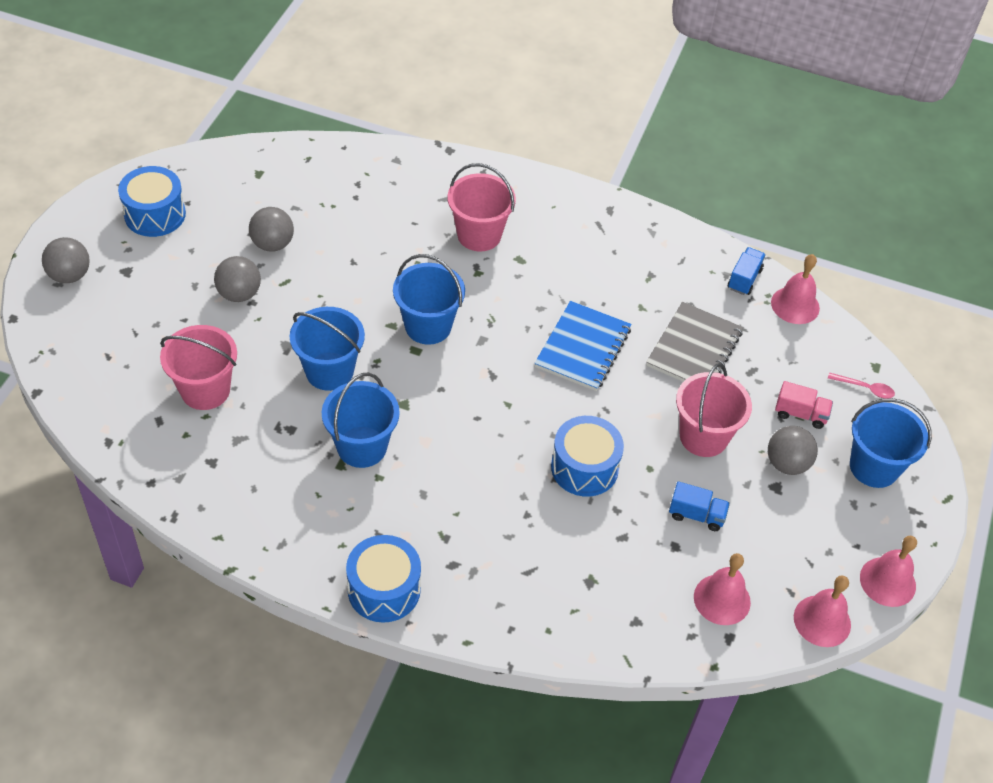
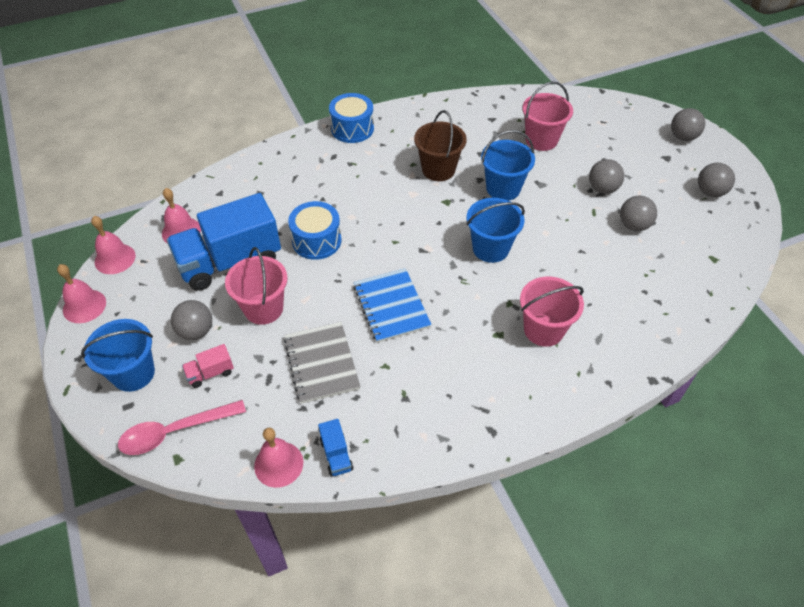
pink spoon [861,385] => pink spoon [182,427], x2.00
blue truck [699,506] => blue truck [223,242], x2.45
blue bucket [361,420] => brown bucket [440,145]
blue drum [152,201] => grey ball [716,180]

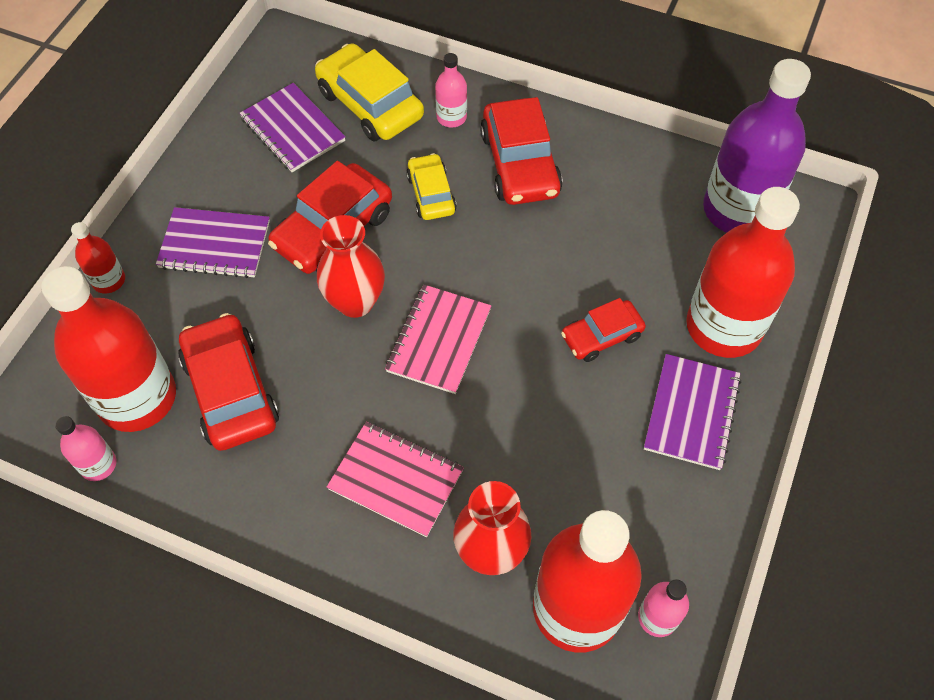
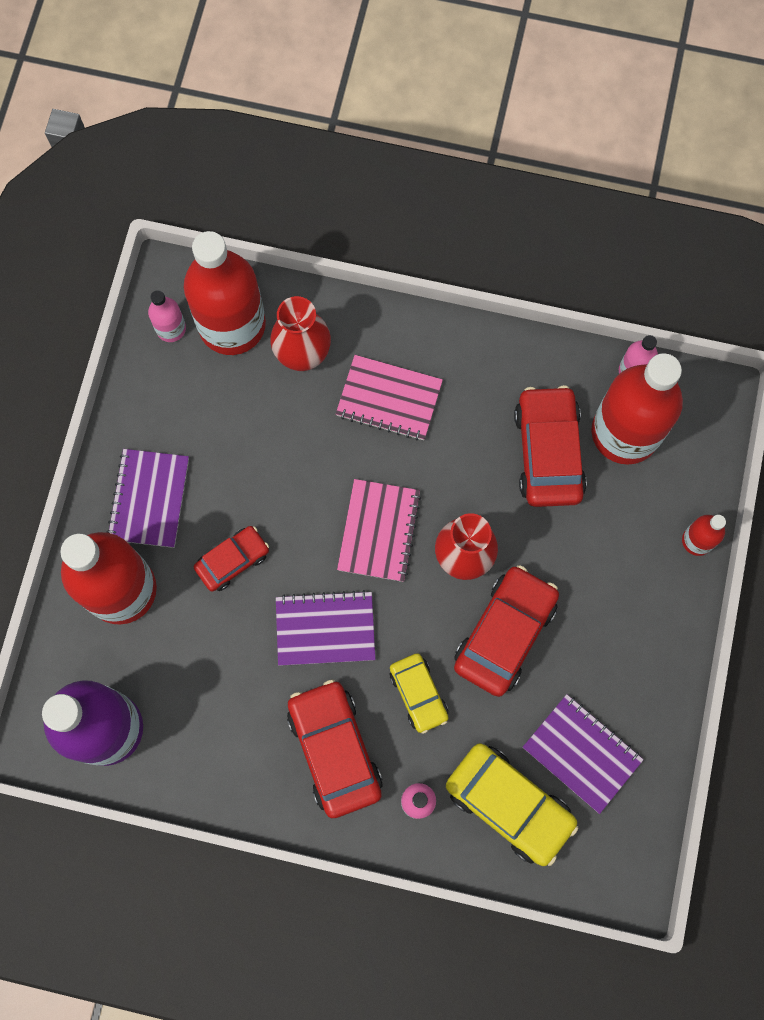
purple notebook [213,242] => purple notebook [326,628], move
red car [228,382] => red car [550,446], 150 degrees counterclockwise

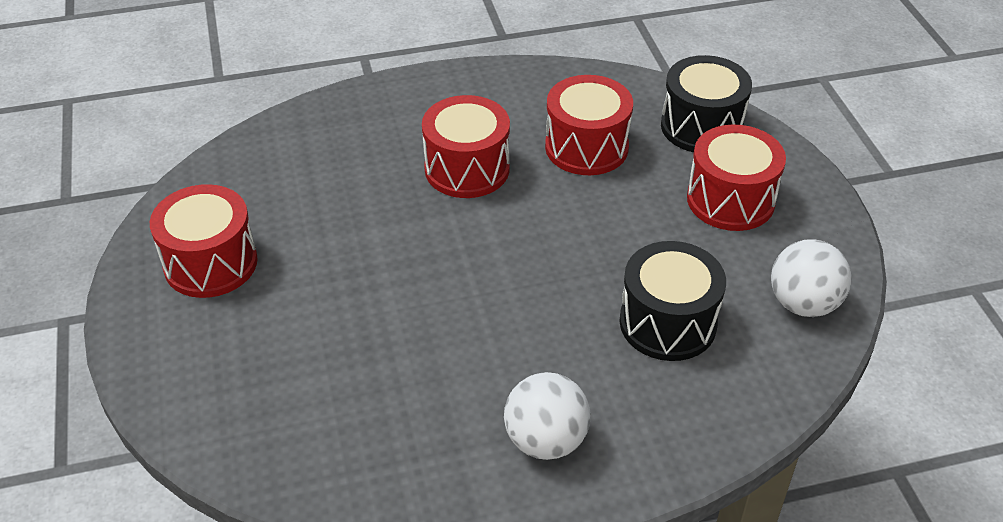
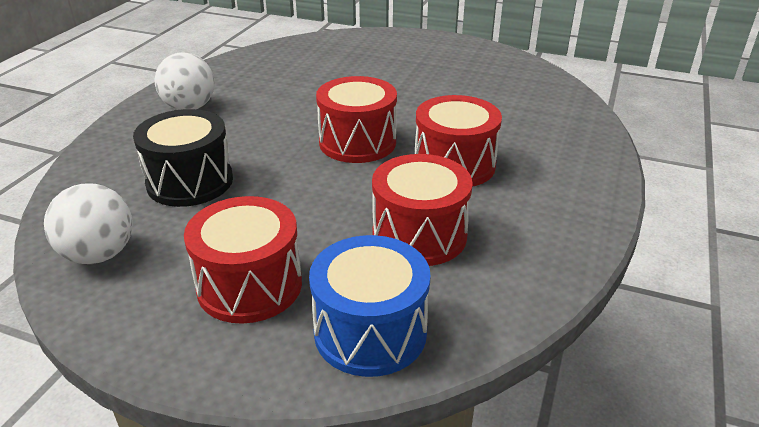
black drum [706,103] => blue drum [370,306]
red drum [204,241] => red drum [356,119], move

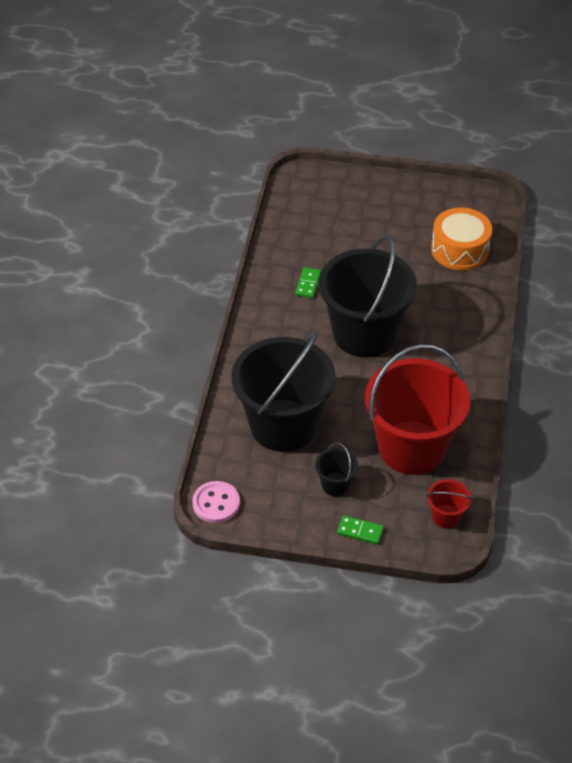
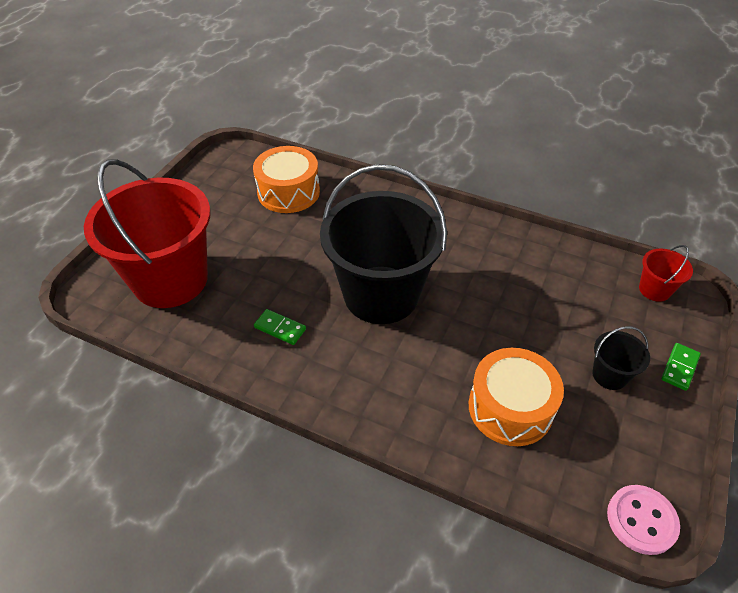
red bucket [418,409] => red bucket [147,233], move
black bucket [284,392] => orange drum [516,397]

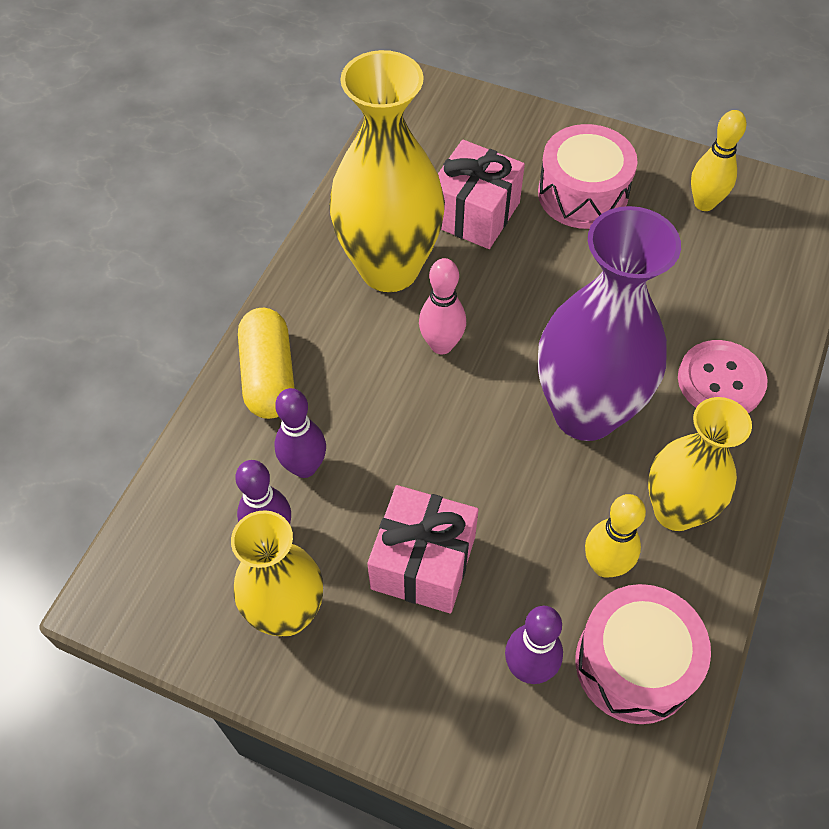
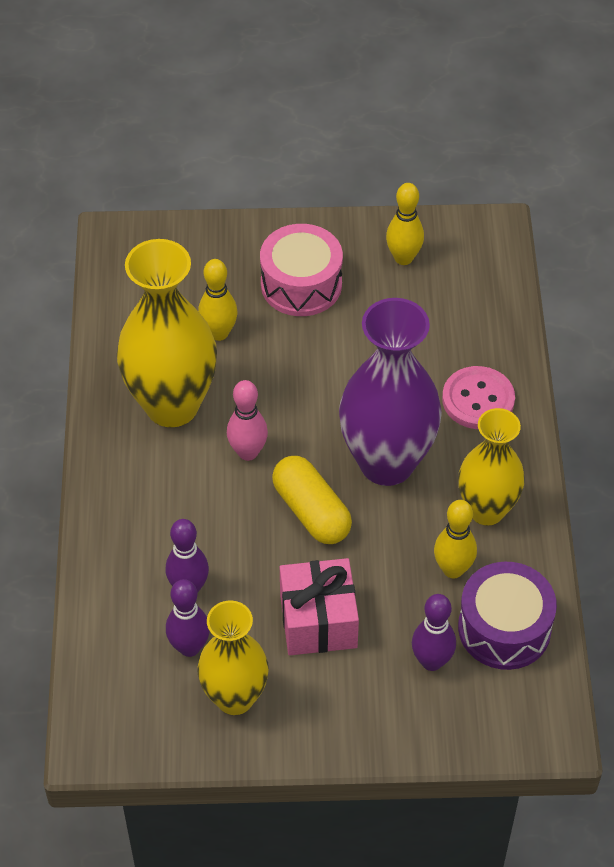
pink gift [481,194] => yellow bowling pin [218,300]
yellow capsule [266,363] => yellow capsule [312,500], move
pink drum [643,654] => purple drum [507,616]

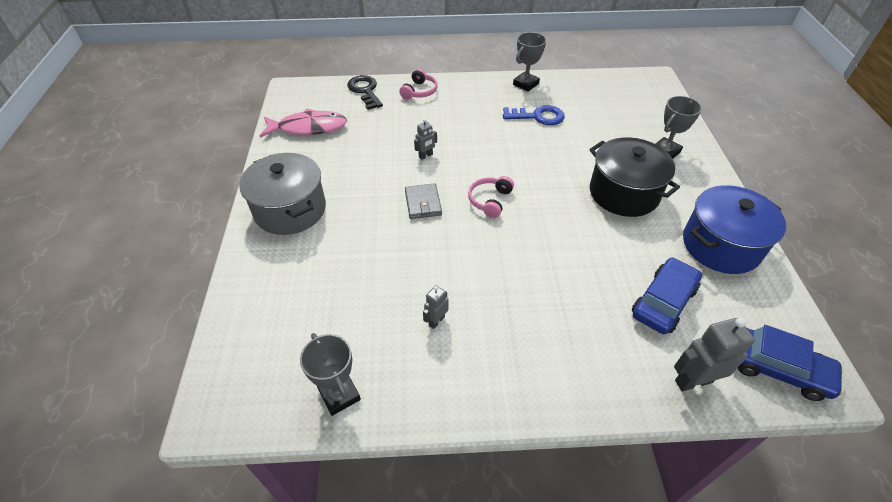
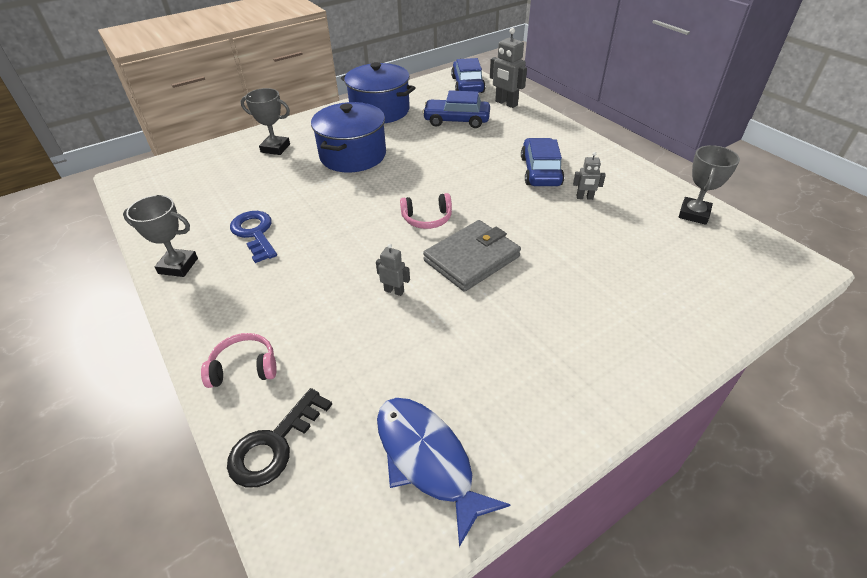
black pot [634,177] => blue pot [348,137]
pink fish [303,123] => blue fish [444,472]
grey wallet [423,201] => grey wallet [472,256], x1.60
nothing => blue car [542,162]
grey pot [282,194] => nothing

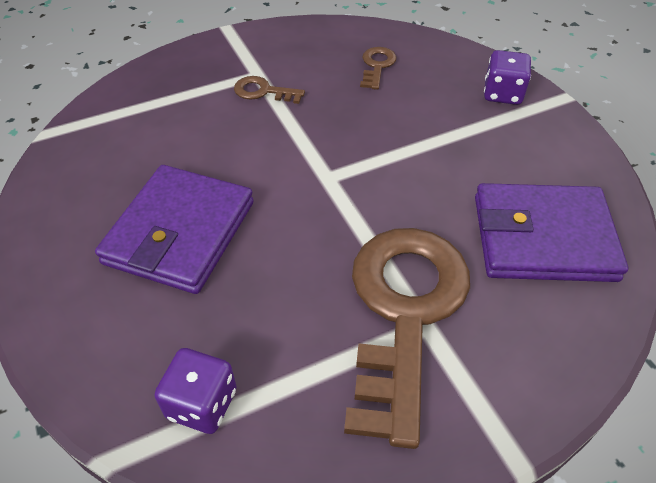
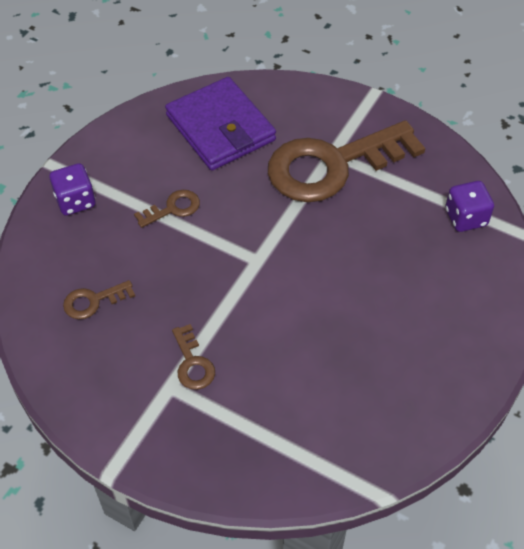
nothing => brown key [167,209]
purple wallet [174,229] => nothing

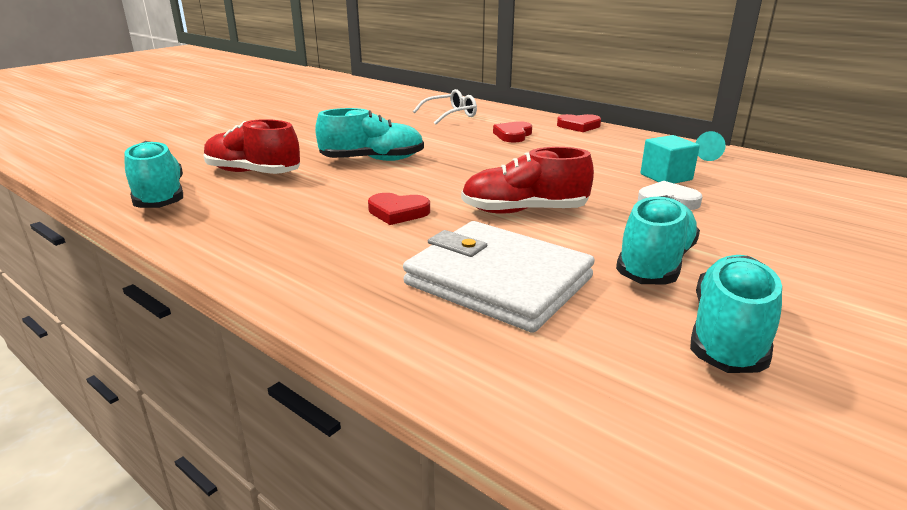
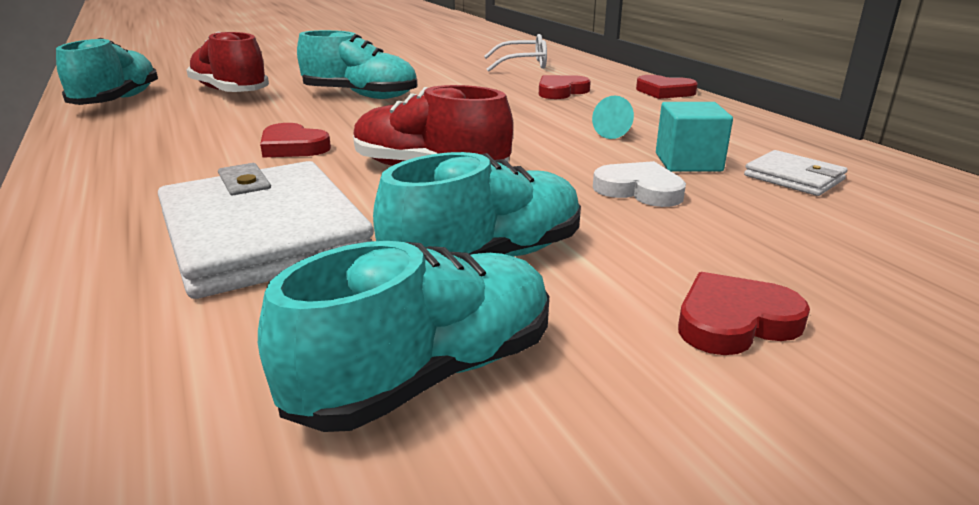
turquoise cone [711,146] => turquoise cone [613,117], move
nothing => red heart [744,313]
nothing => white wallet [796,173]

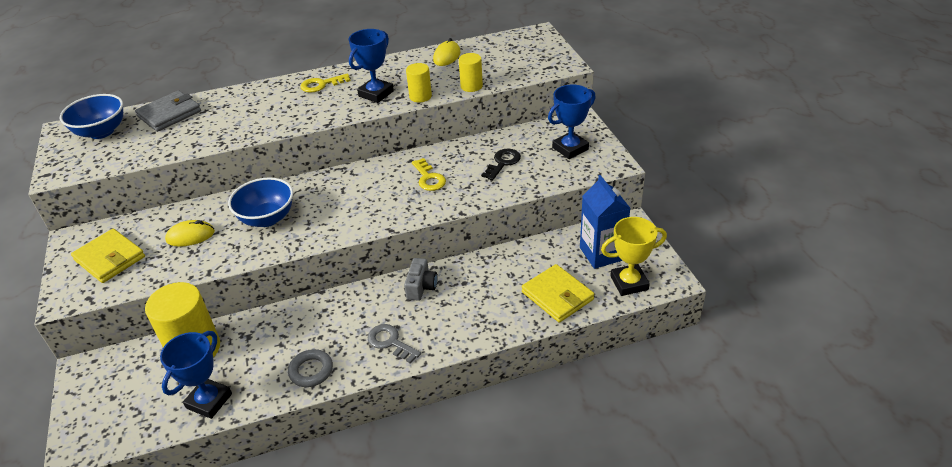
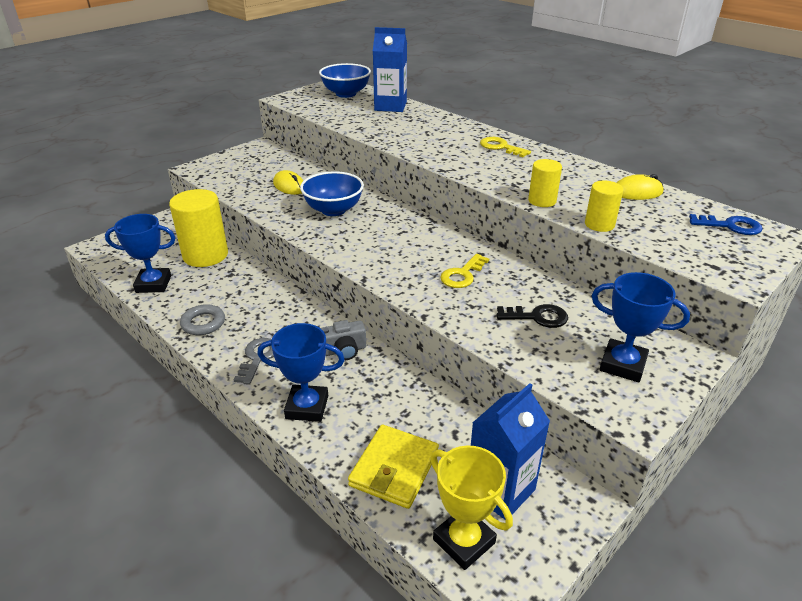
blue trophy [371,66] => blue trophy [301,372], move
grey wallet [168,111] => blue carton [390,69]
nothing => blue key [726,224]
yellow wallet [108,256] => nothing

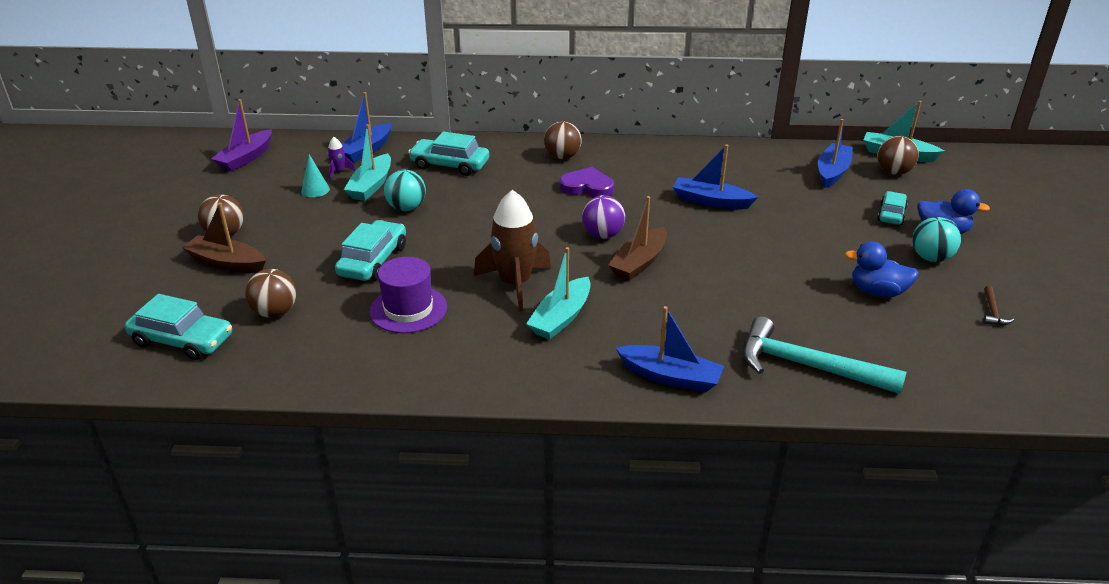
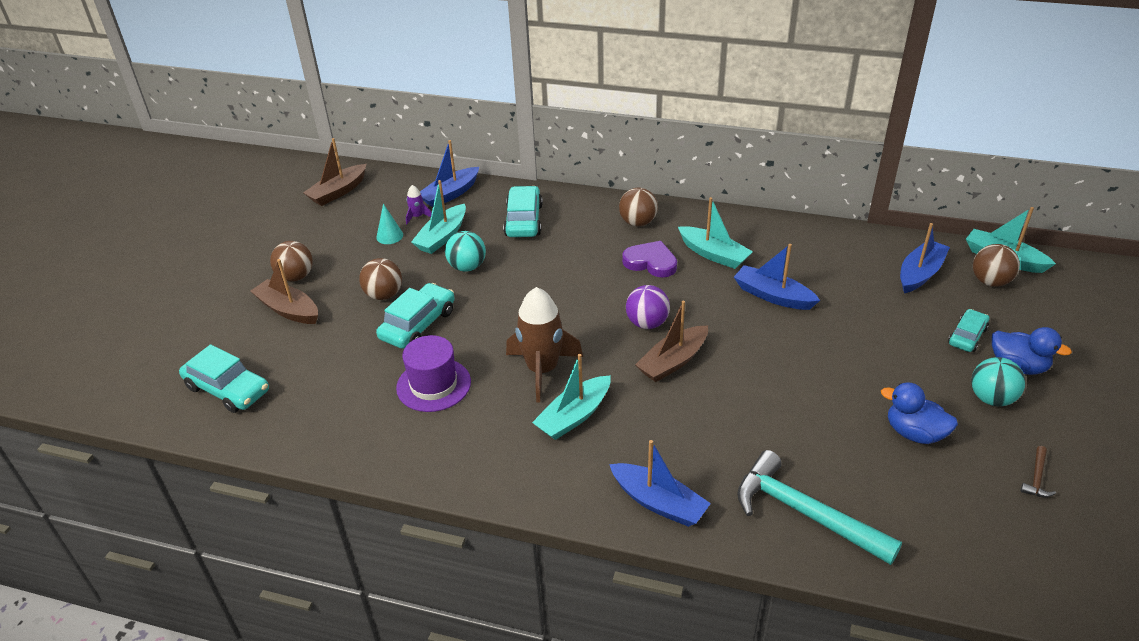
purple boat [241,135] => brown boat [335,172]
brown ball [270,293] => brown ball [380,279], move
turquoise car [448,153] => turquoise car [523,211], 60 degrees clockwise
nothing => turquoise boat [715,233]

